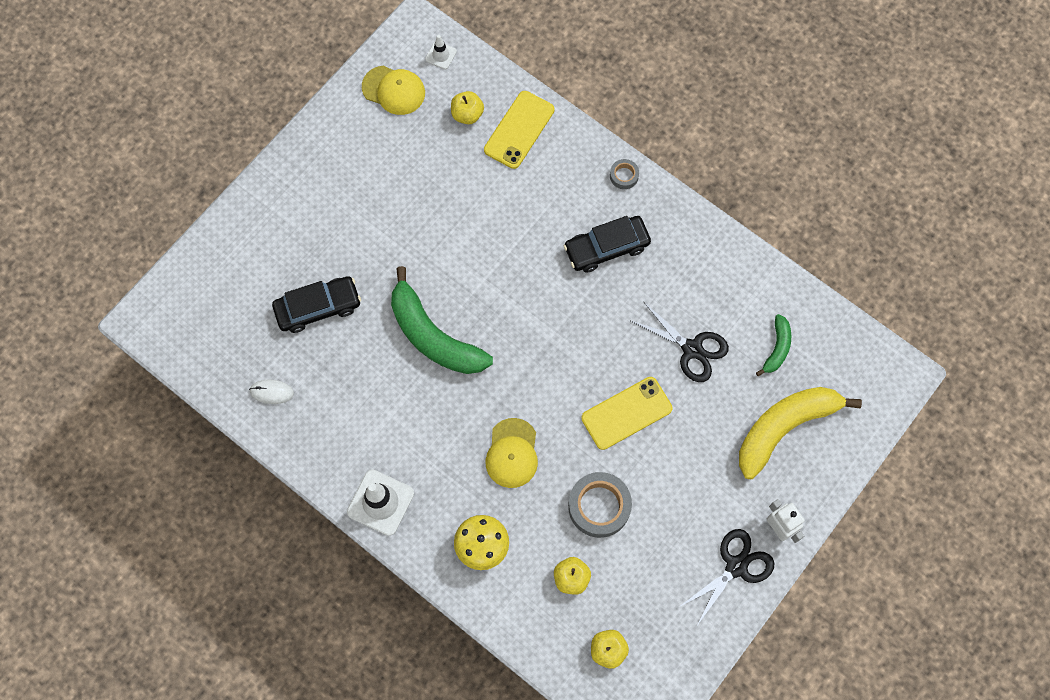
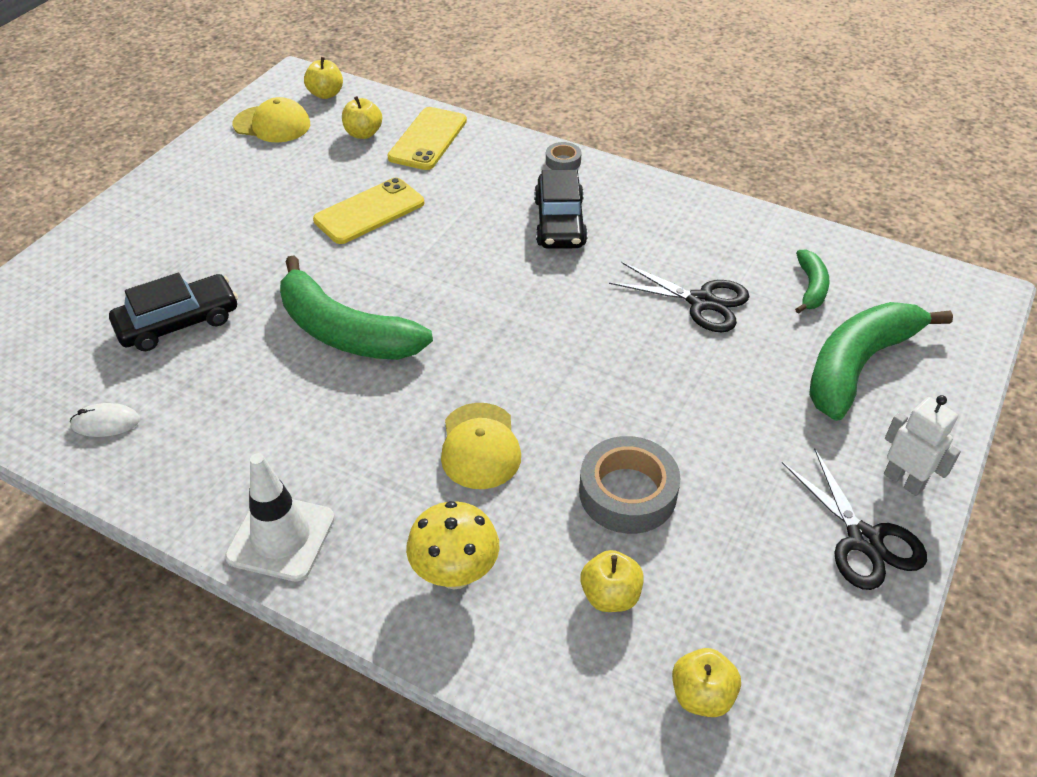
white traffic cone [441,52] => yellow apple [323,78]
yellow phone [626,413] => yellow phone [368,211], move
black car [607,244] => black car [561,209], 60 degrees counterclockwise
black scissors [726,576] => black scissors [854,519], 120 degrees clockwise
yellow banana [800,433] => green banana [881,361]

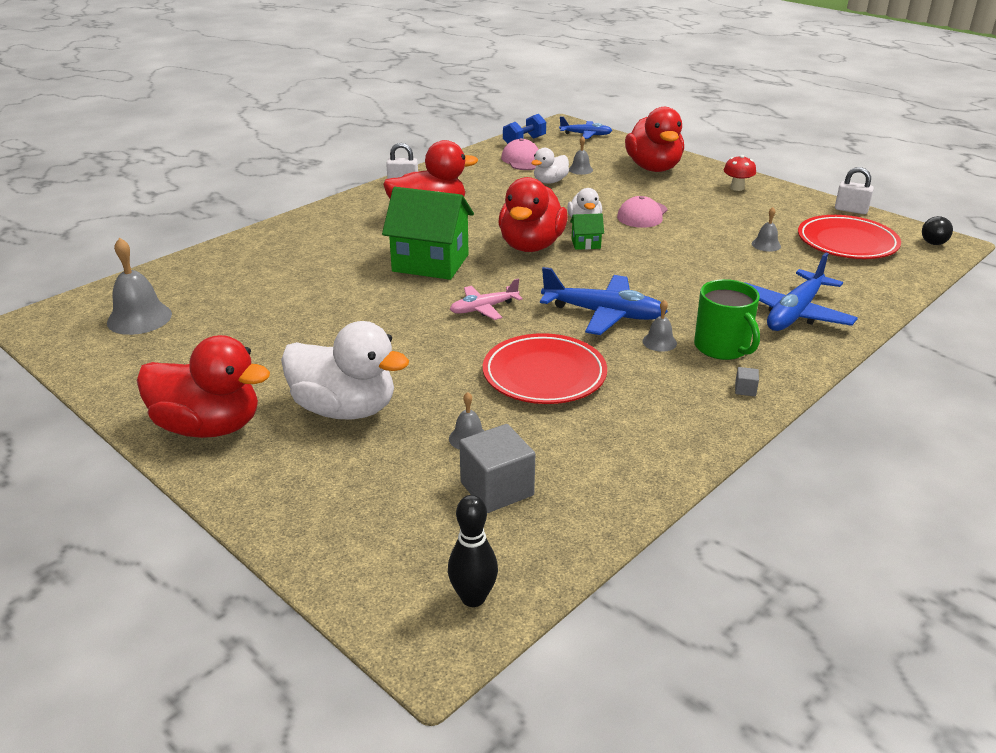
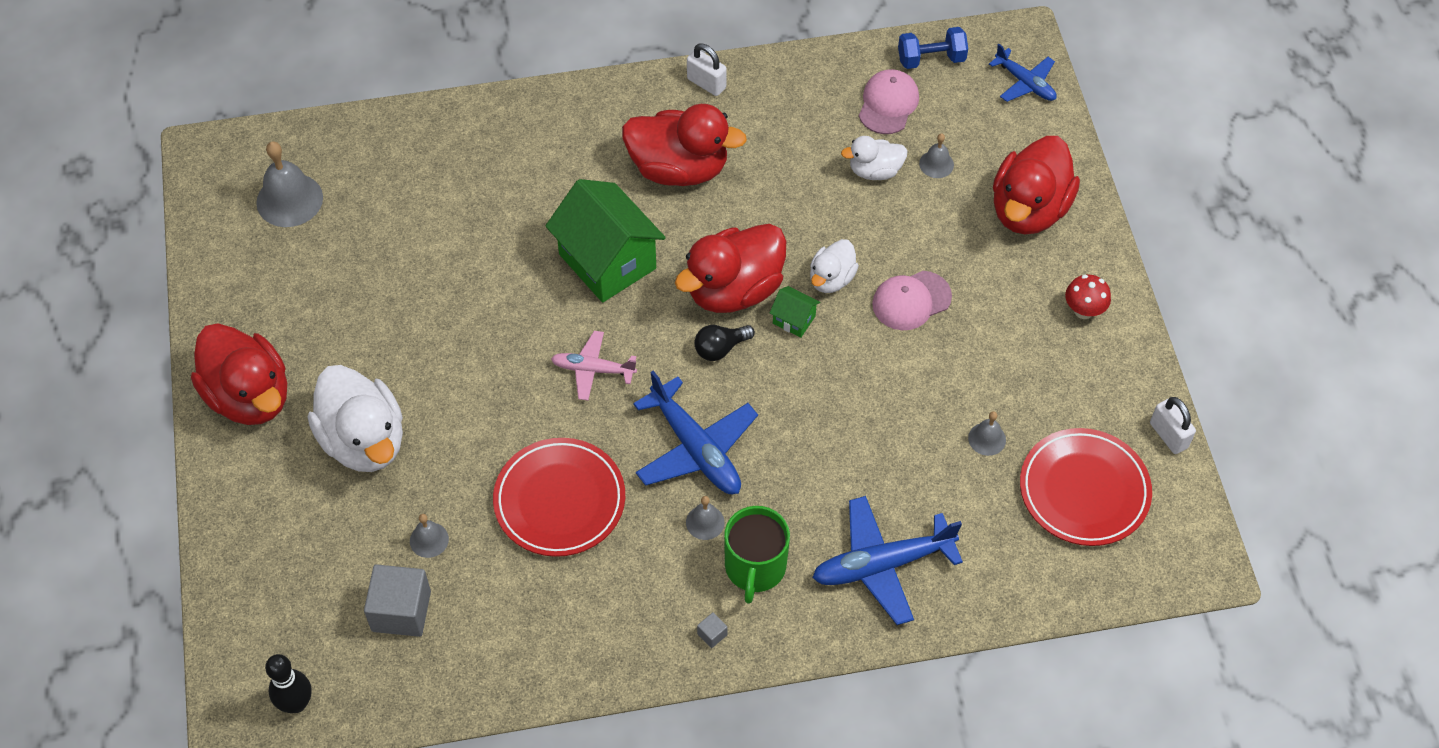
black light bulb [937,230] => black light bulb [724,343], move

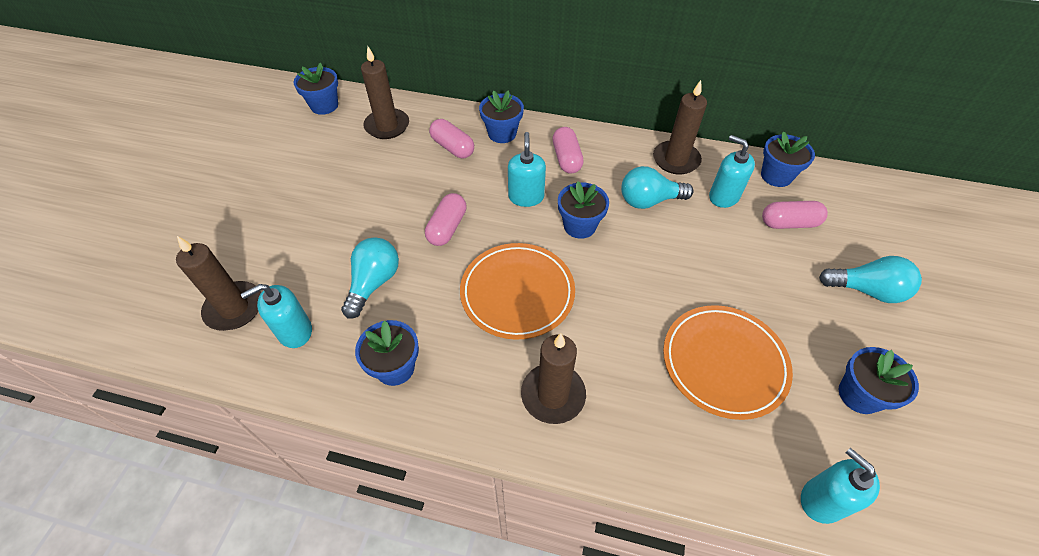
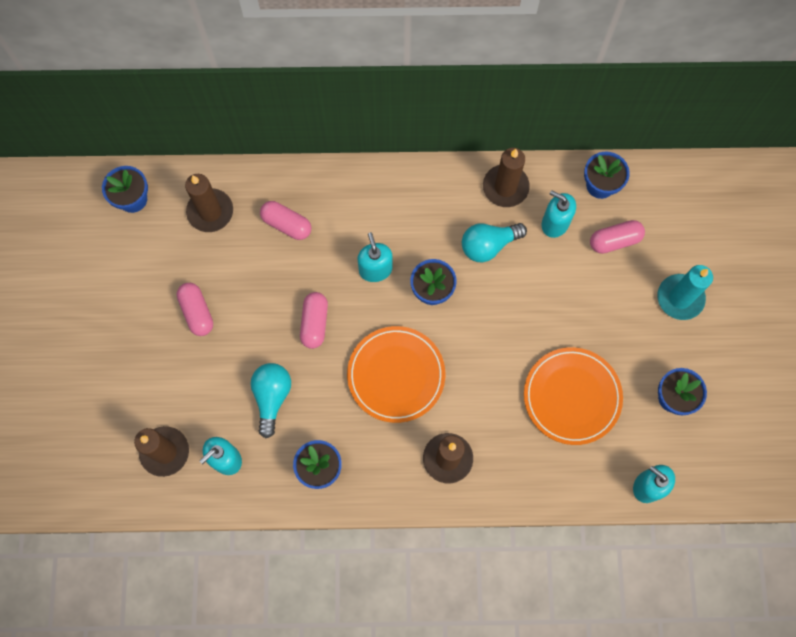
pink capsule [568,150] => pink capsule [195,309], move
turquoise light bulb [870,279] => turquoise candle [685,292]
blue flower pot [501,116] => nothing

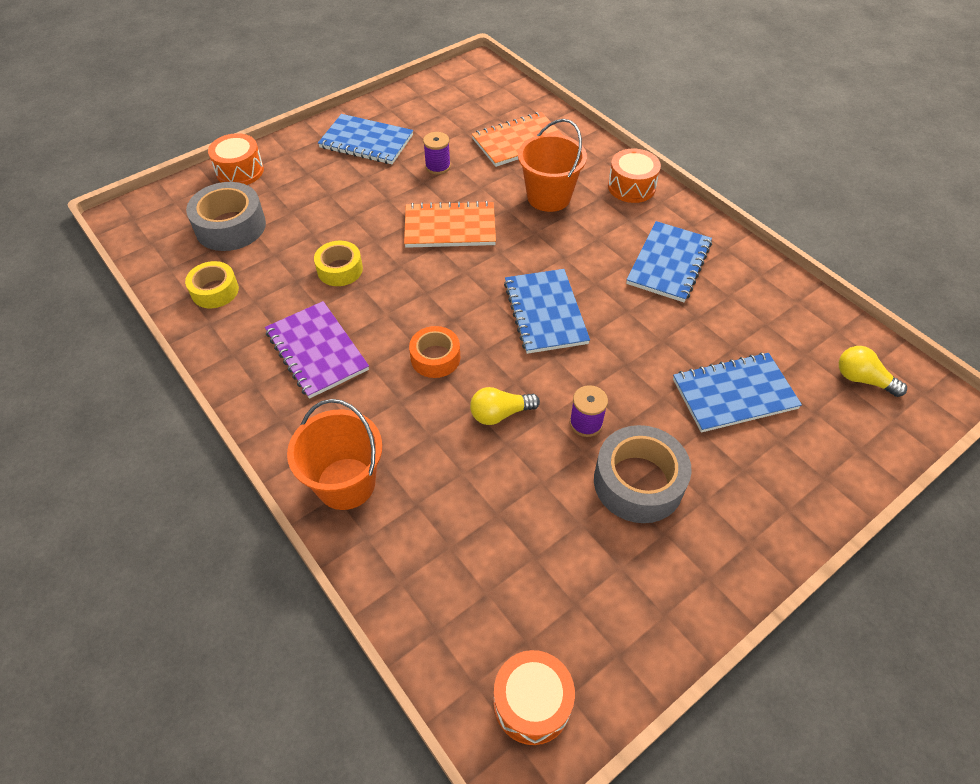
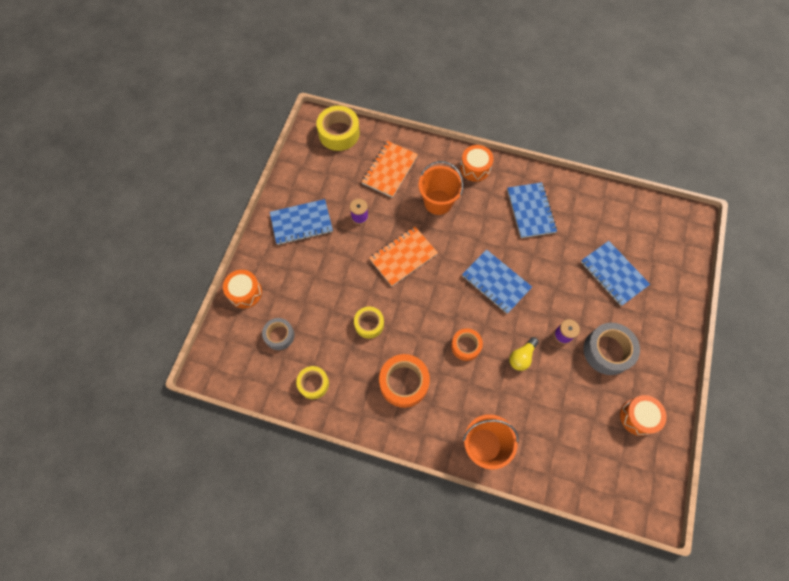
grey tape [226,216] => grey tape [278,334], x0.62
nothing => yellow tape [338,128]
purple notebook [317,350] => orange tape [404,381]
blue notebook [737,392] => blue notebook [615,273], 75 degrees counterclockwise
orange drum [534,697] => orange drum [643,415], move
yellow light bulb [873,371] => nothing

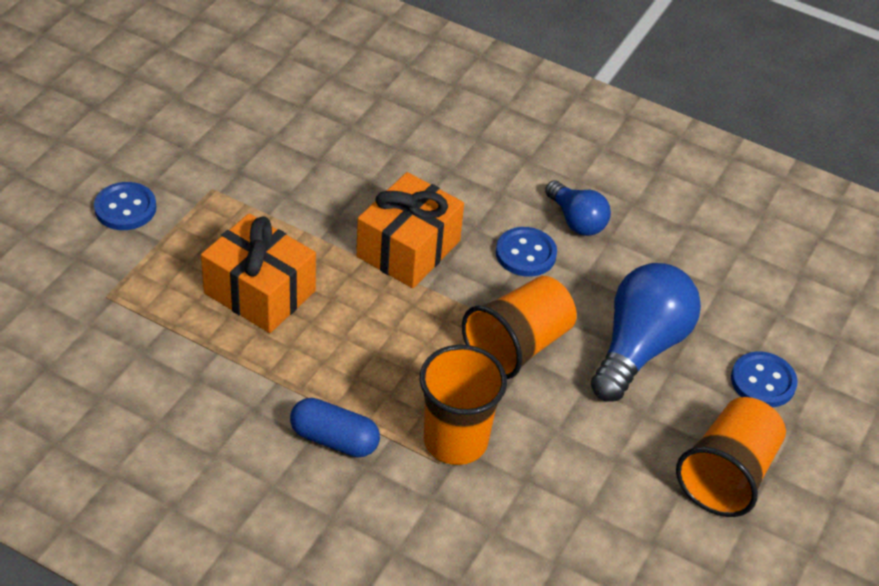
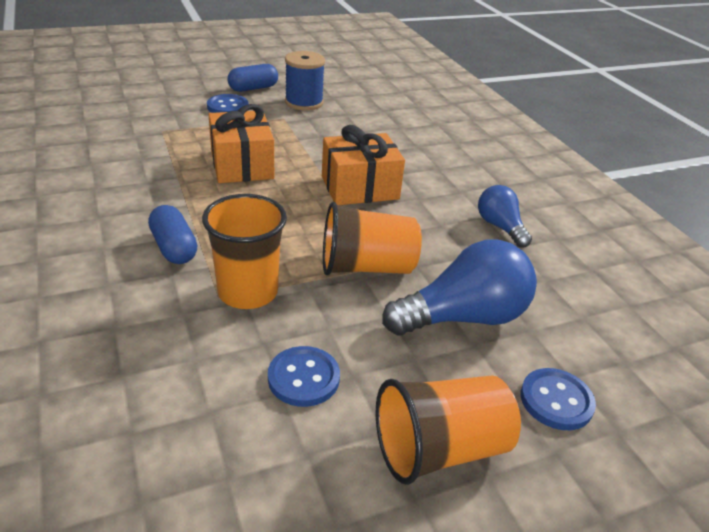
nothing => blue capsule [252,78]
blue button [526,252] => blue button [304,376], move
nothing => blue spool [305,81]
blue light bulb [578,208] => blue light bulb [505,216], 150 degrees clockwise

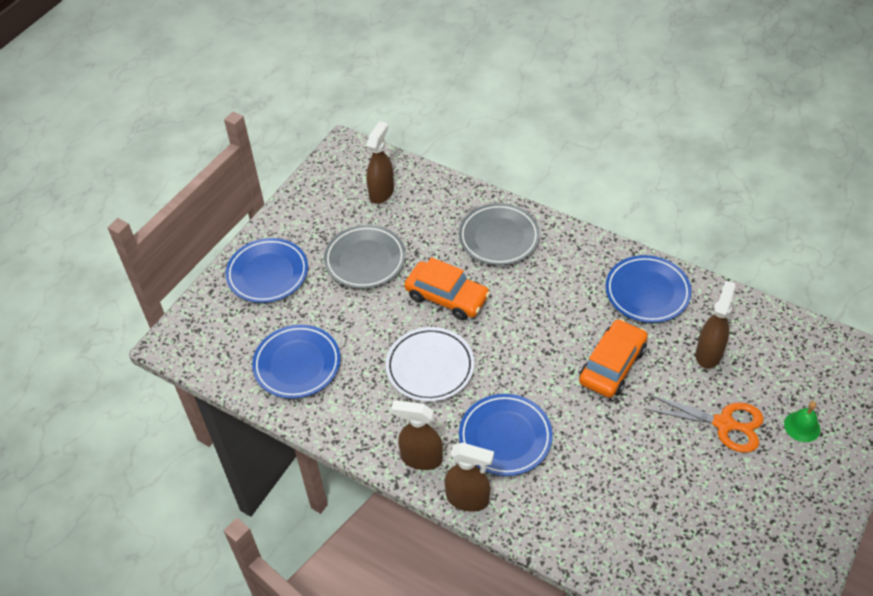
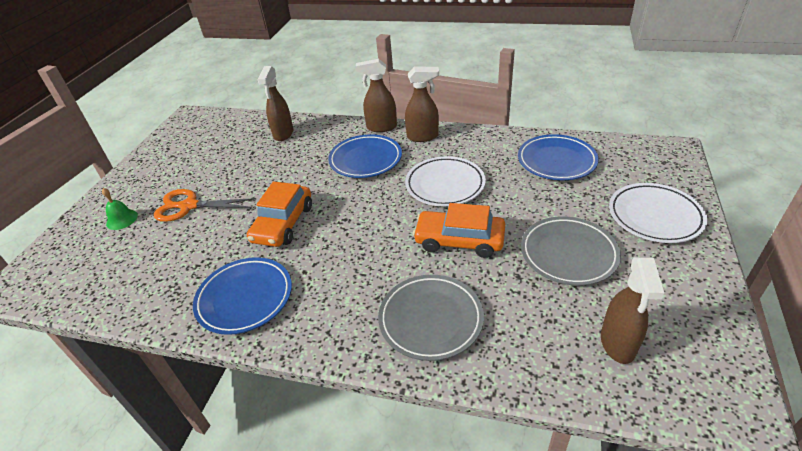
brown spray bottle [716,325] => brown spray bottle [275,103], move
blue plate [266,270] => white plate [658,213]

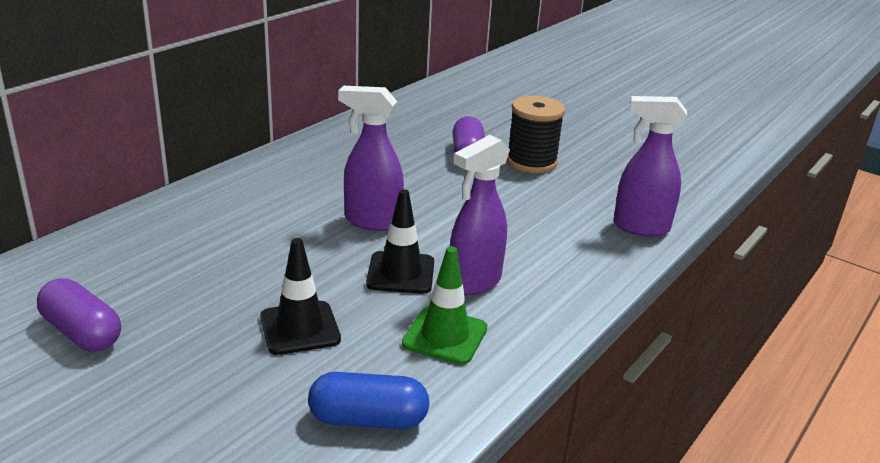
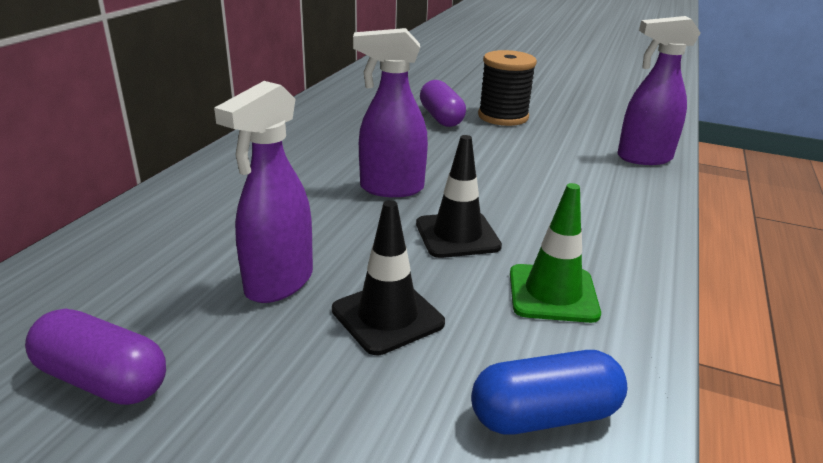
purple spray bottle [480,215] => purple spray bottle [263,192], move

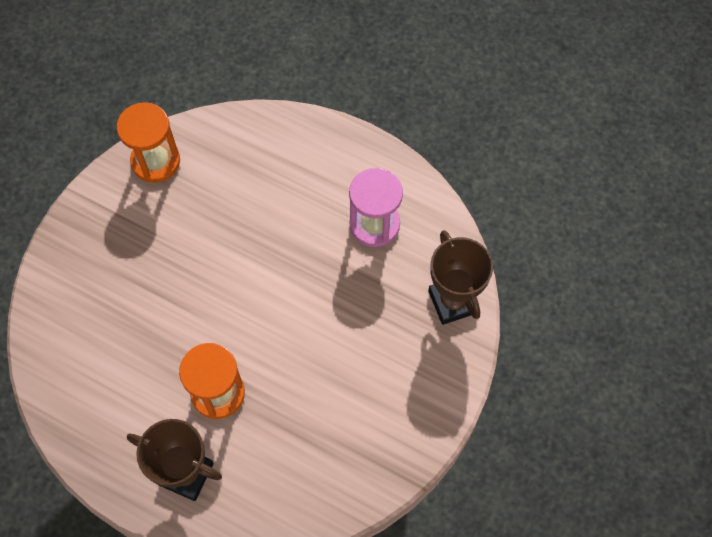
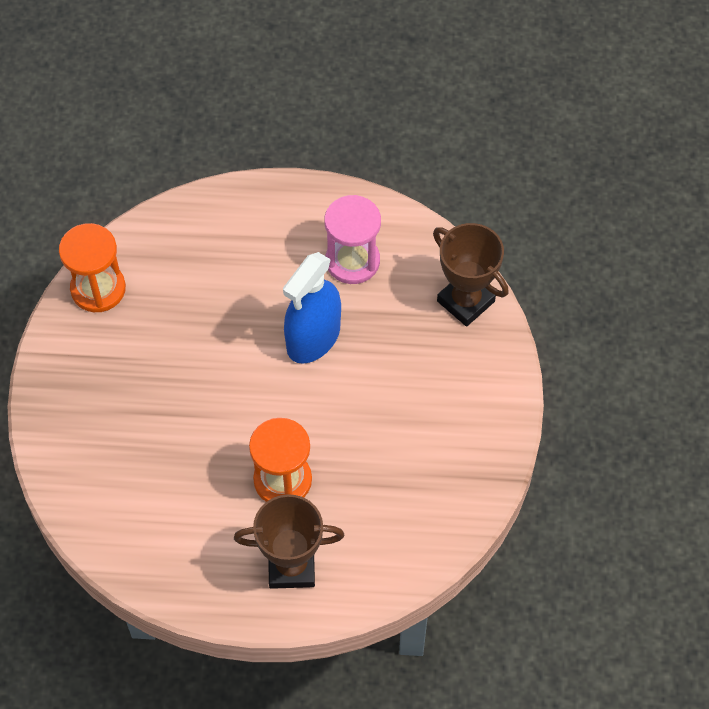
nothing => blue spray bottle [312,308]

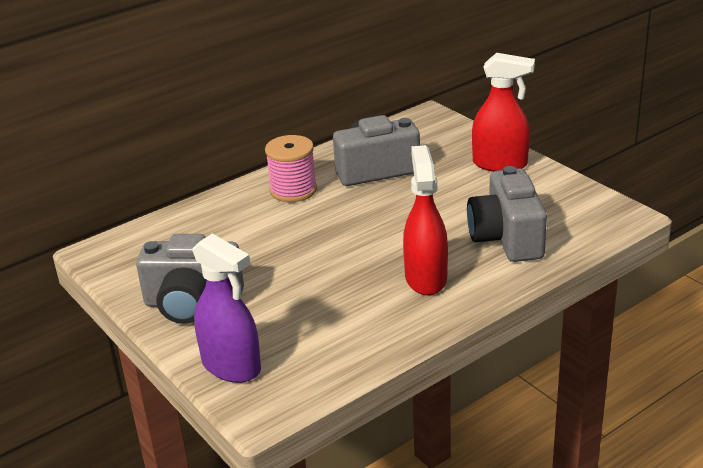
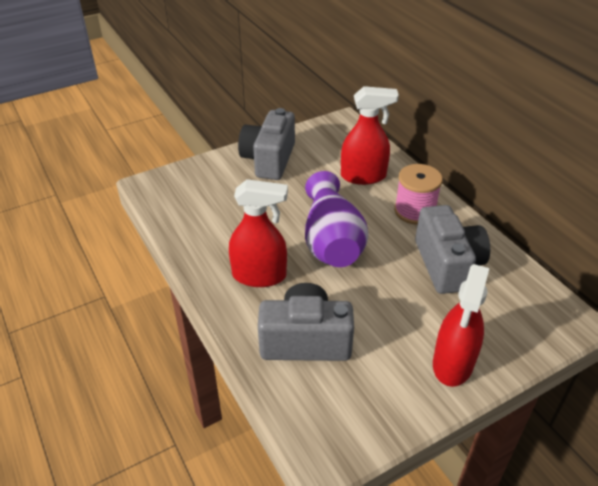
nothing => purple vase [336,219]
nothing => red spray bottle [370,135]
purple spray bottle [226,308] => nothing

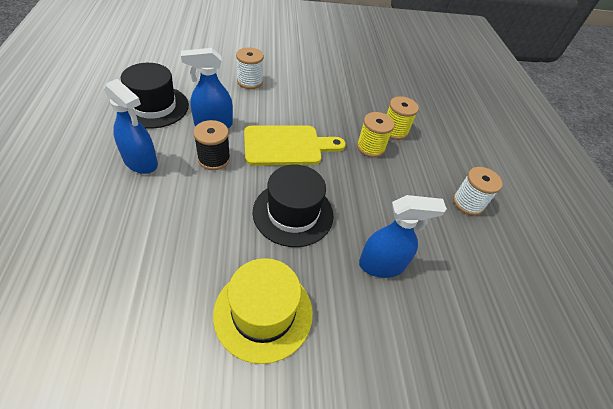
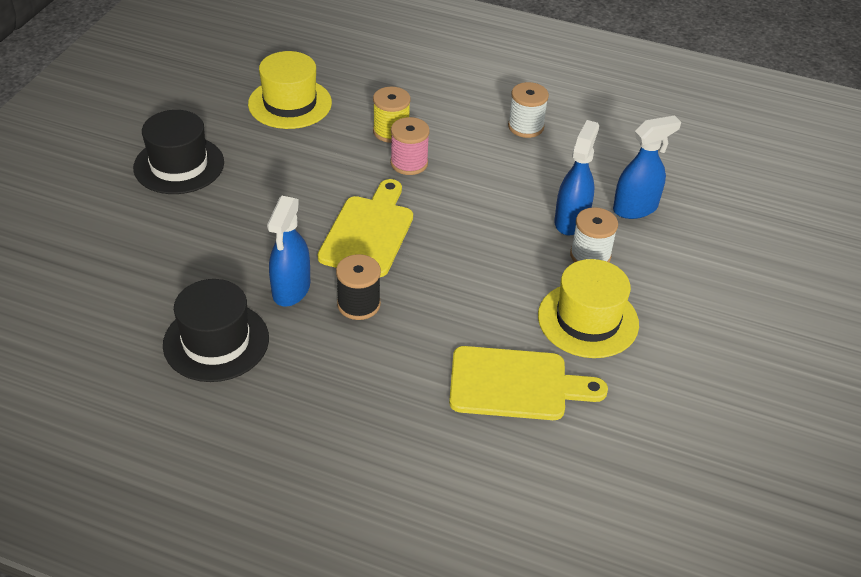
black hat [293,205] => black hat [178,152], move
nothing => yellow hat [290,90]
yellow spool [375,135] => pink spool [410,146]
nothing => yellow cutting board [528,383]
white spool [250,68] => white spool [594,234], move
blue spray bottle [131,126] => blue spray bottle [647,167], move

